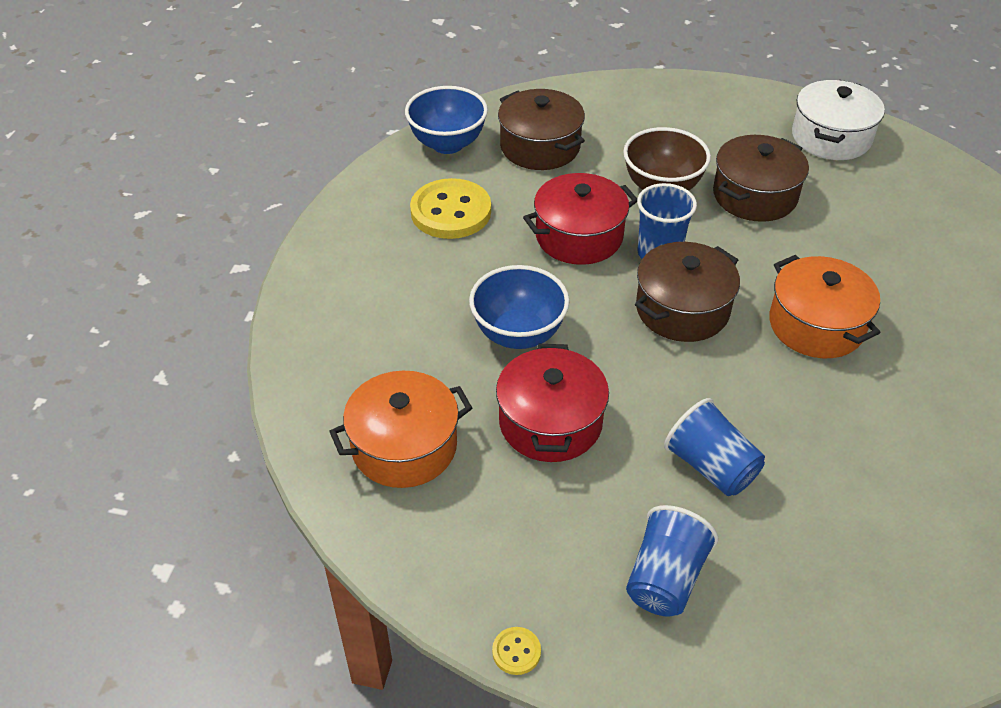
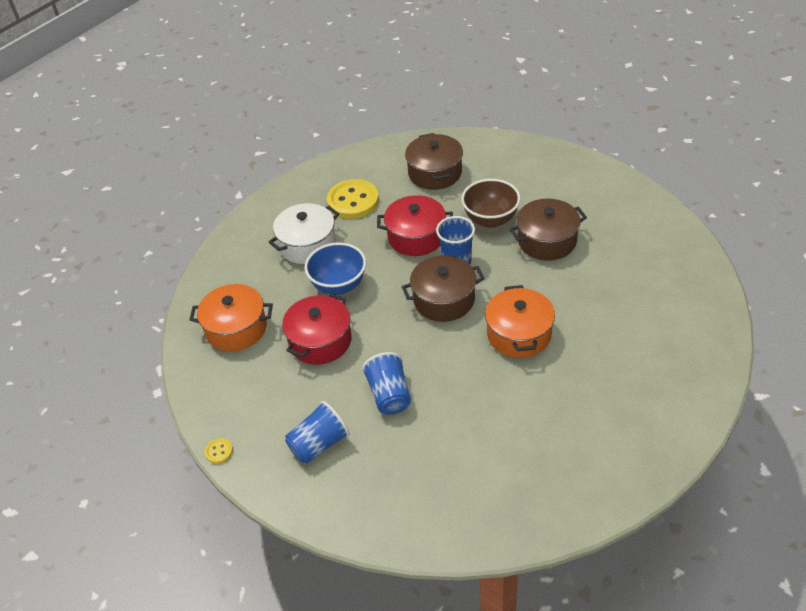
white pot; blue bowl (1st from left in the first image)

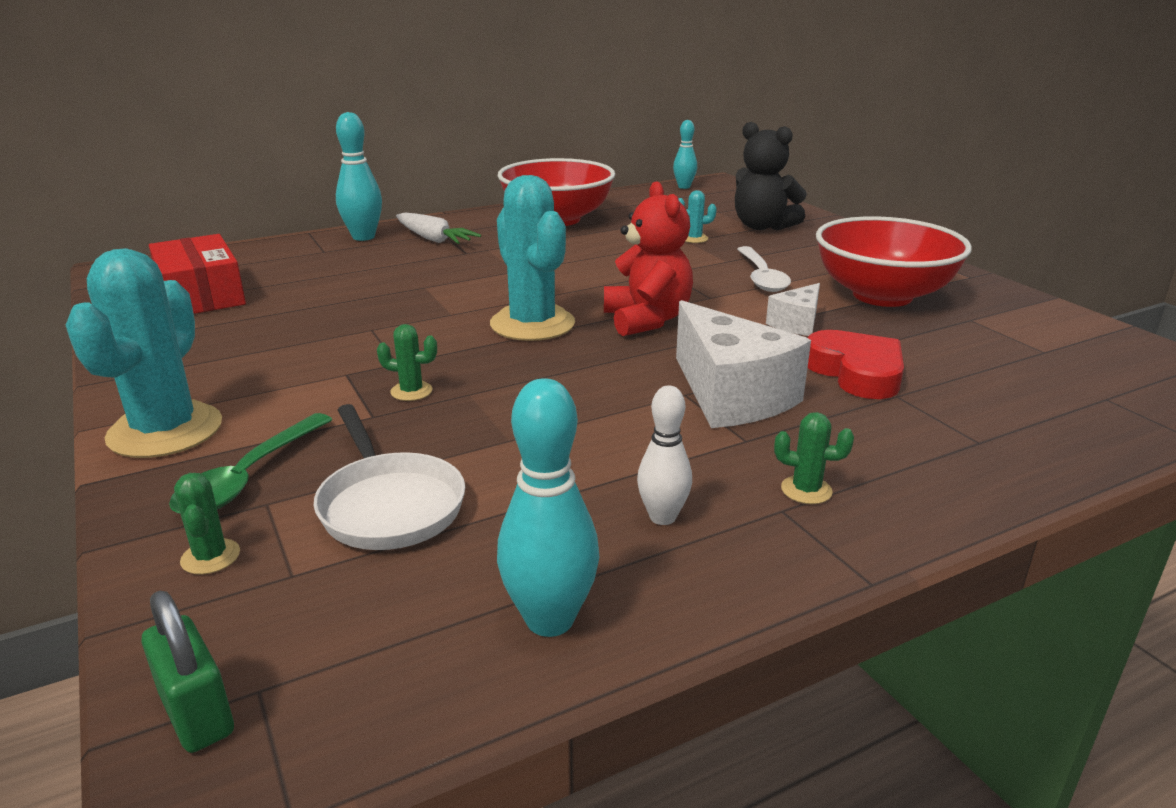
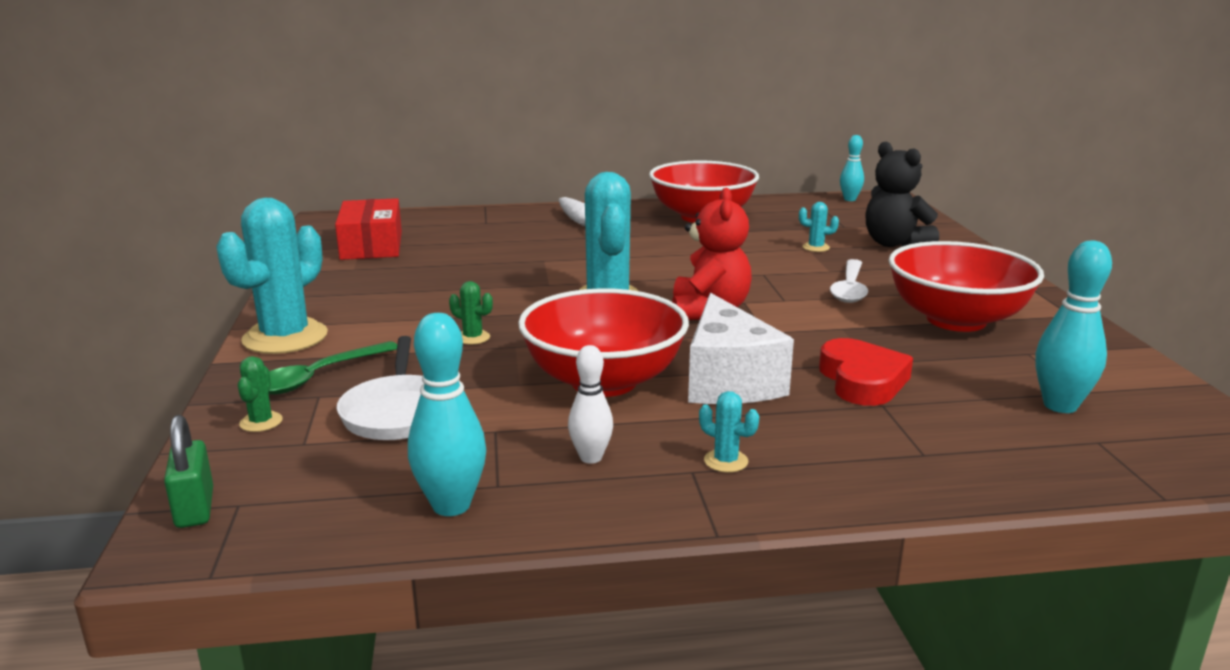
red bowl (1st from left); turquoise cactus (3rd from left); turquoise bowling pin (3rd from left); white cheese (2nd from left in the first image)

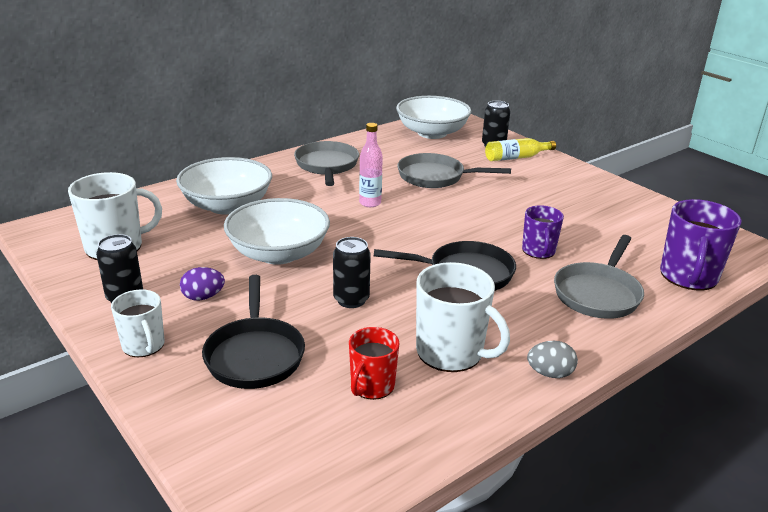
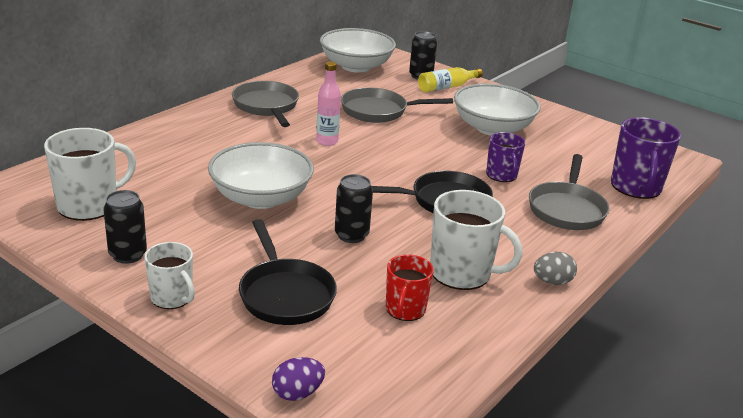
purple egg; white bowl (3rd from left)

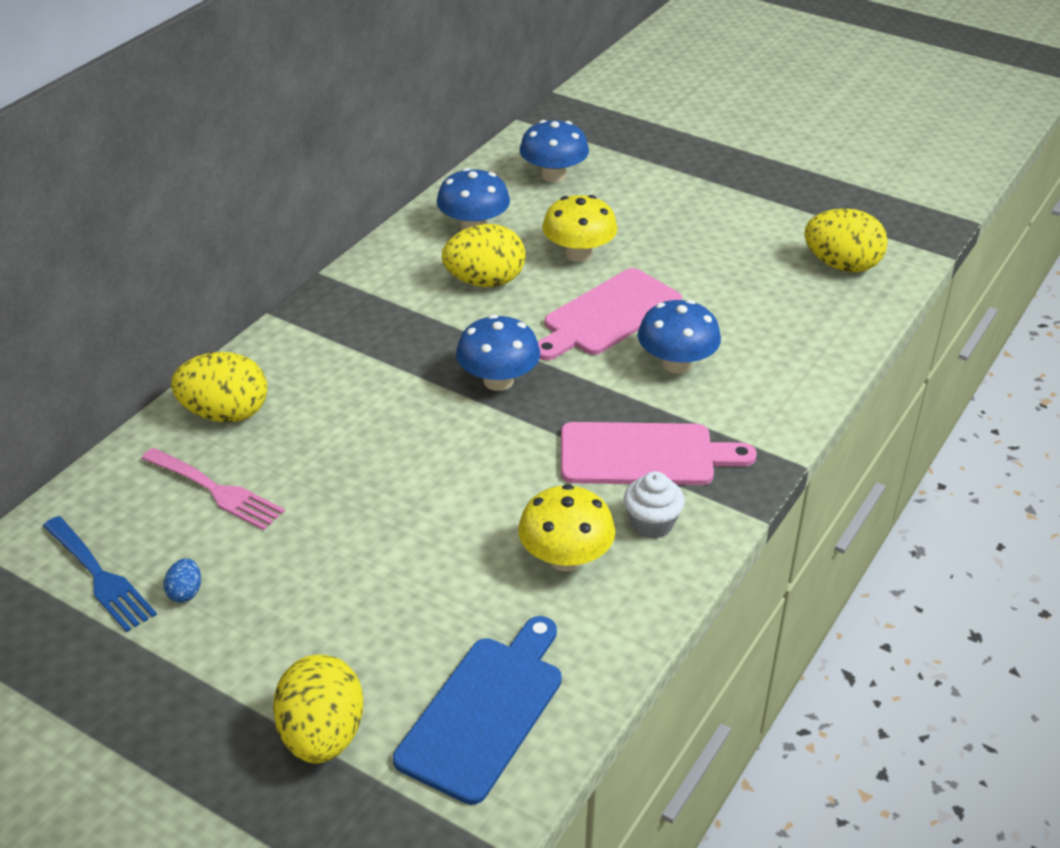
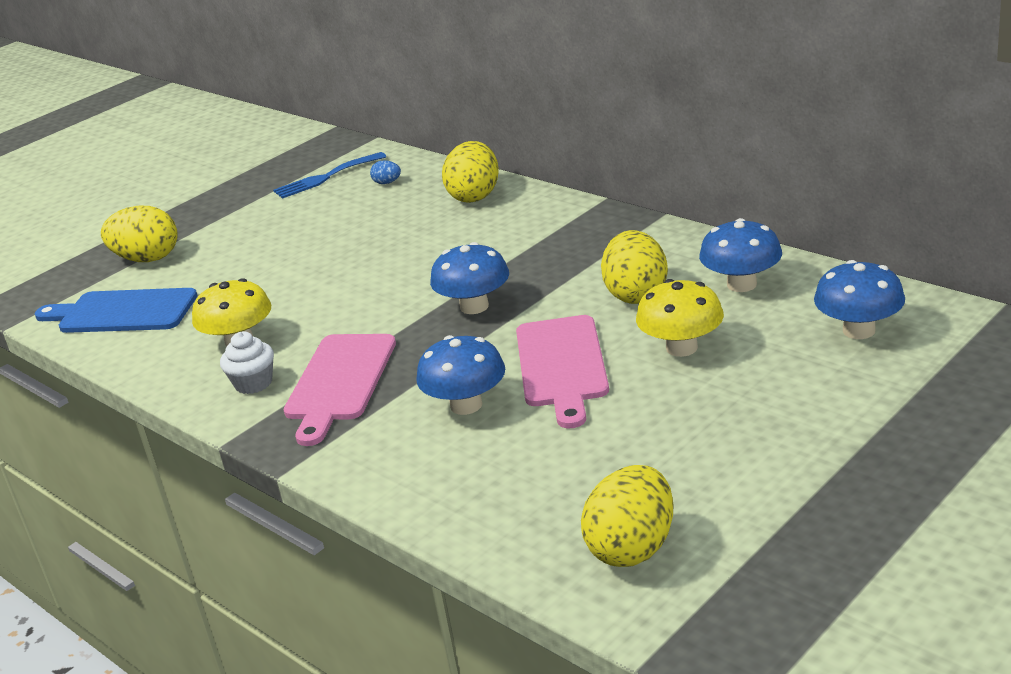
blue cutting board; blue egg; pink cutting board (2nd from left); pink fork

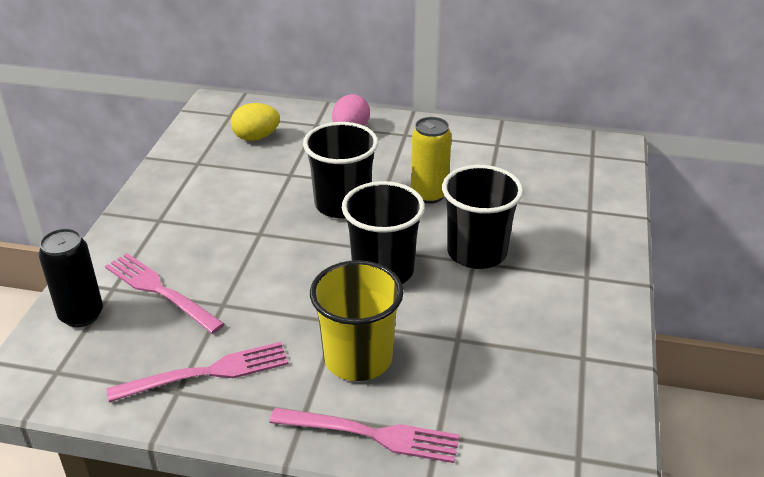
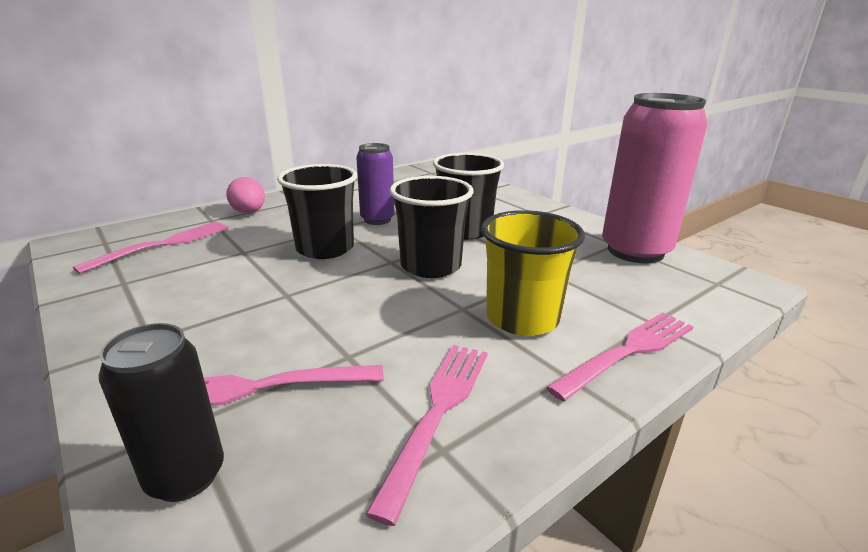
pink fork (1st from left); purple can; pink can

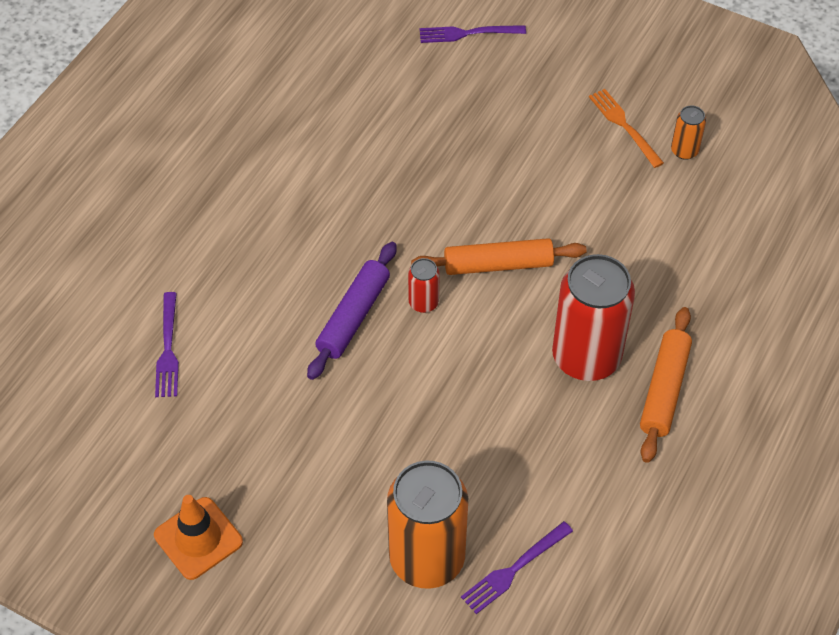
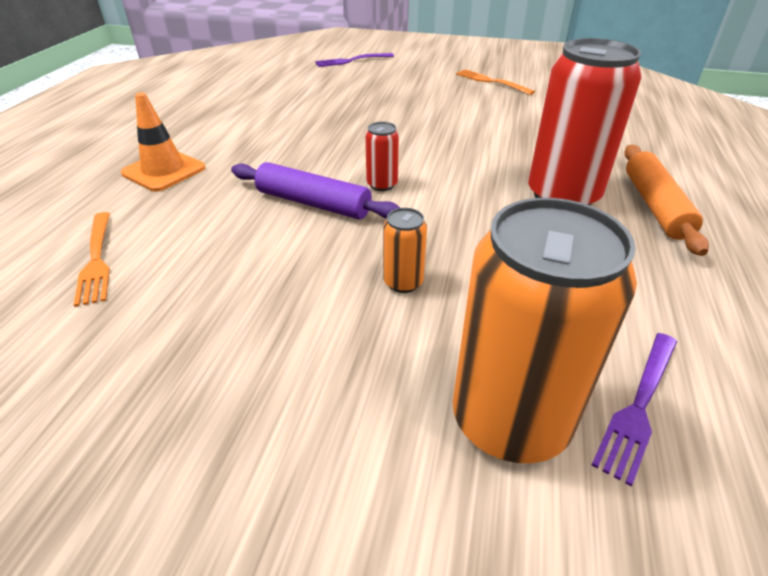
orange fork (1st from left); orange traffic cone; purple rolling pin; orange can (1st from left); orange rolling pin (1st from left in the first image)

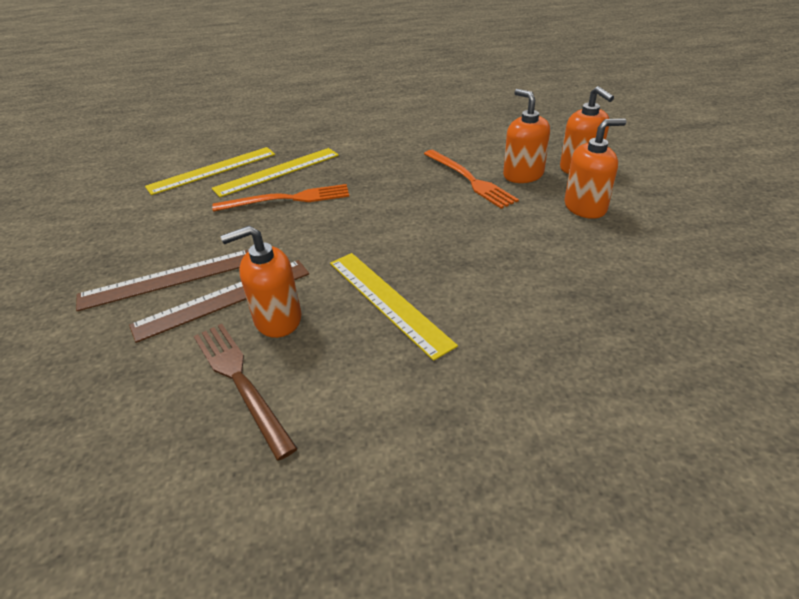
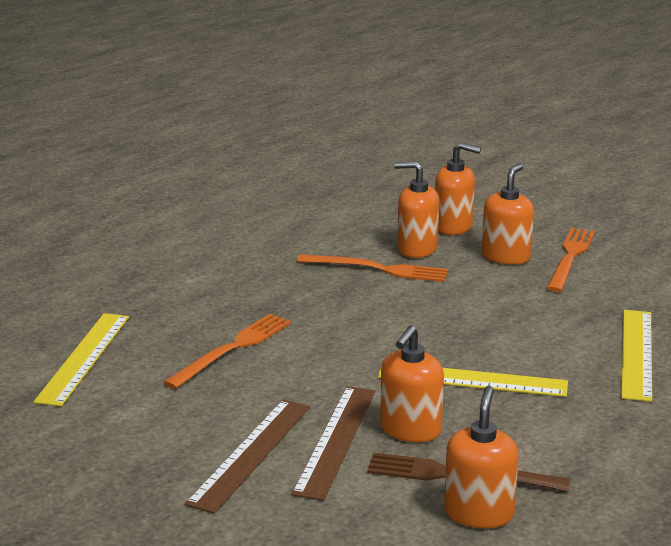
orange soap dispenser (4th from left); orange fork (3rd from left); yellow ruler (3rd from left)

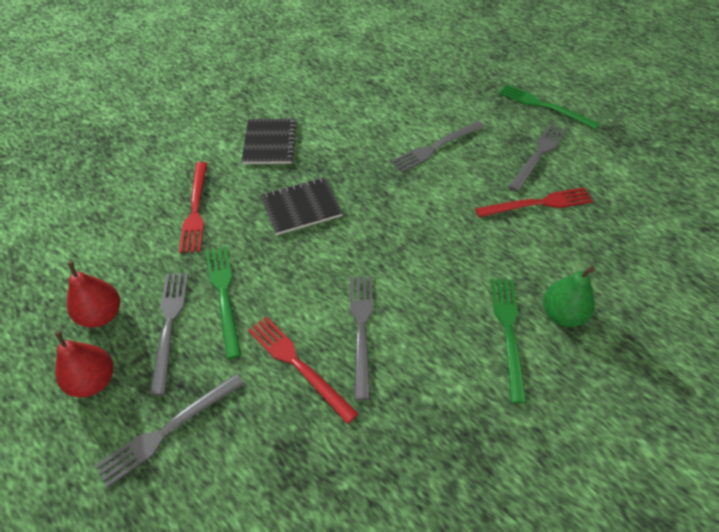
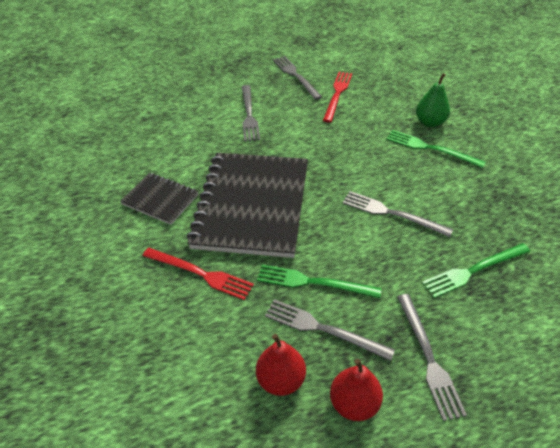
black notebook (2nd from left); green fork (3rd from left); red fork (2nd from left in the first image)

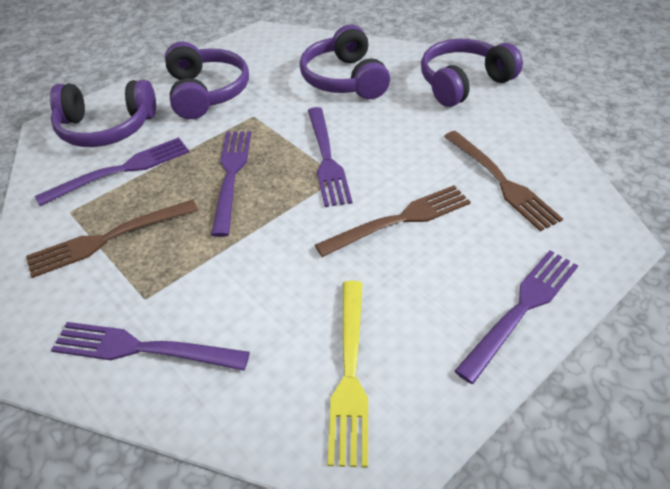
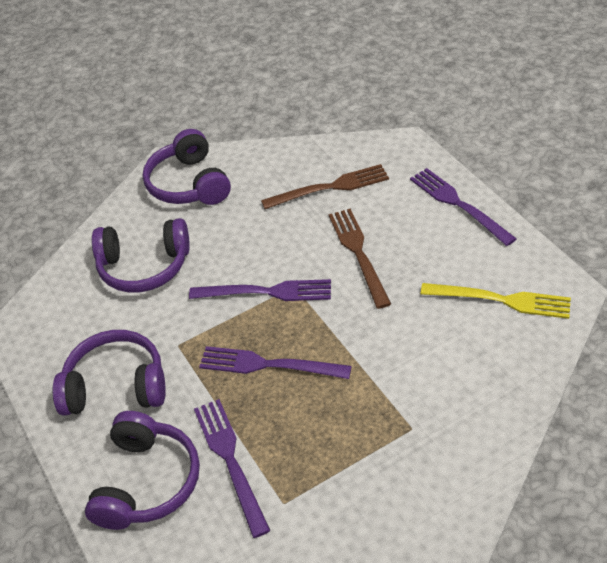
brown fork (1st from left in the first image); purple fork (2nd from left in the first image)

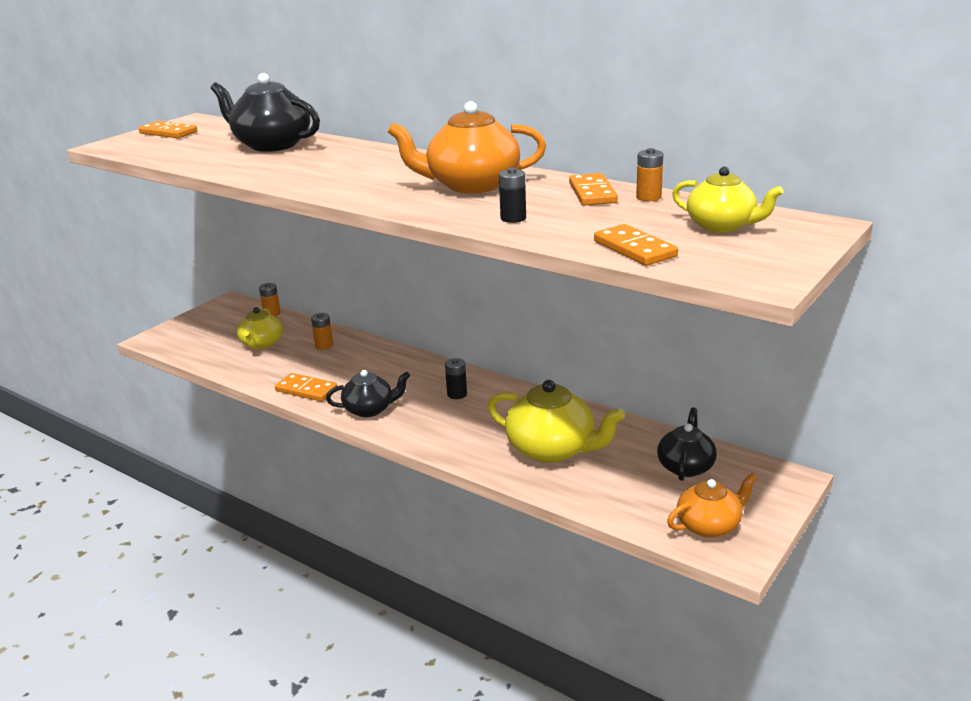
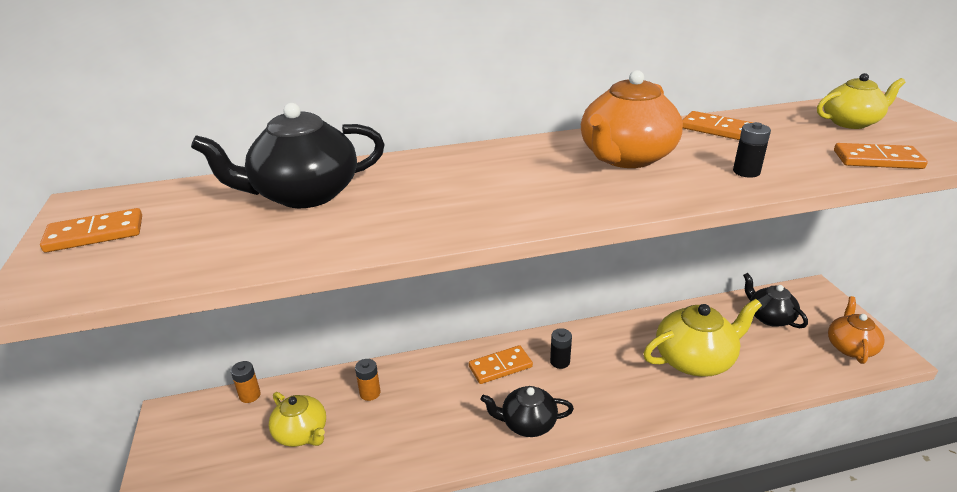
orange domino (2nd from left); black teapot (2nd from left); orange battery (3rd from left in the first image)

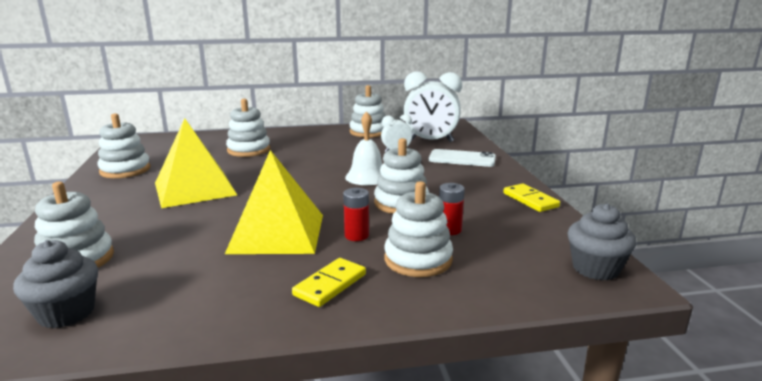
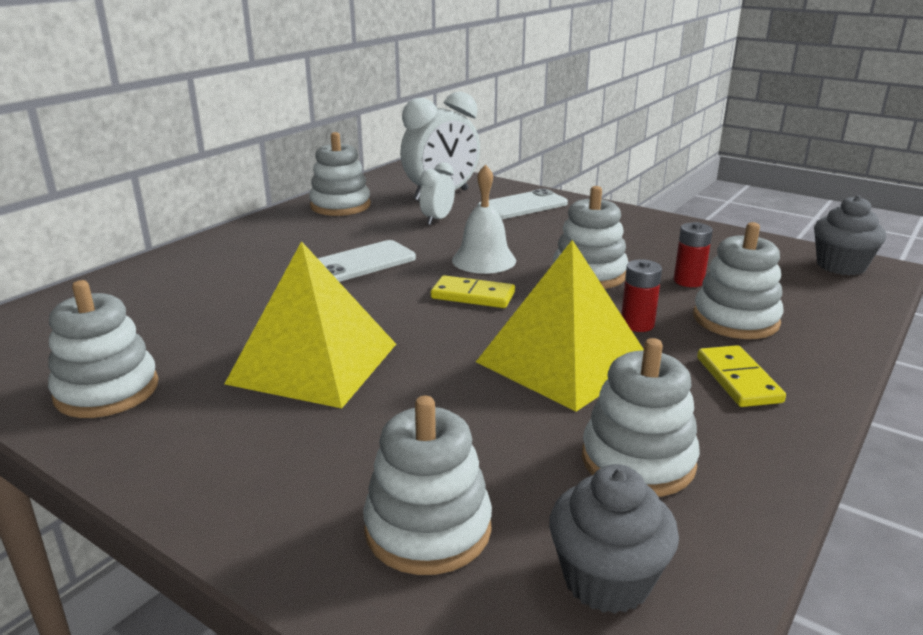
white phone (1st from left); yellow domino (1st from left); white stacking toy (5th from left)

